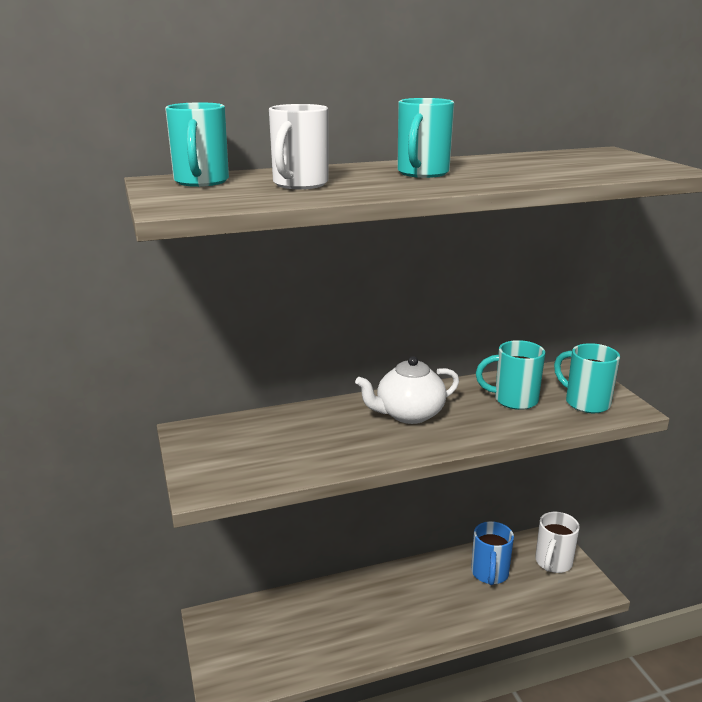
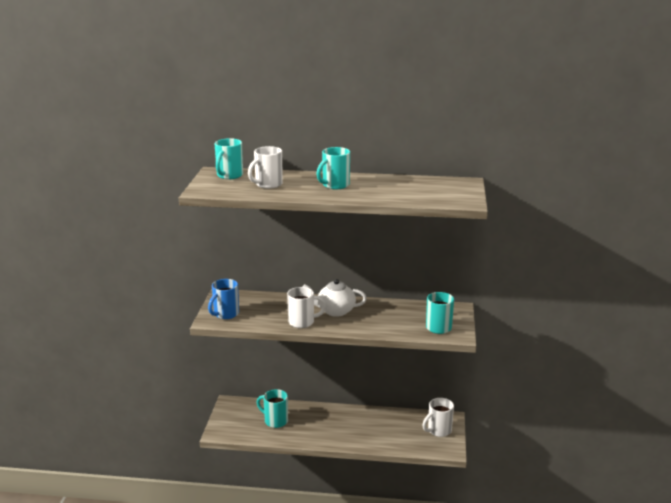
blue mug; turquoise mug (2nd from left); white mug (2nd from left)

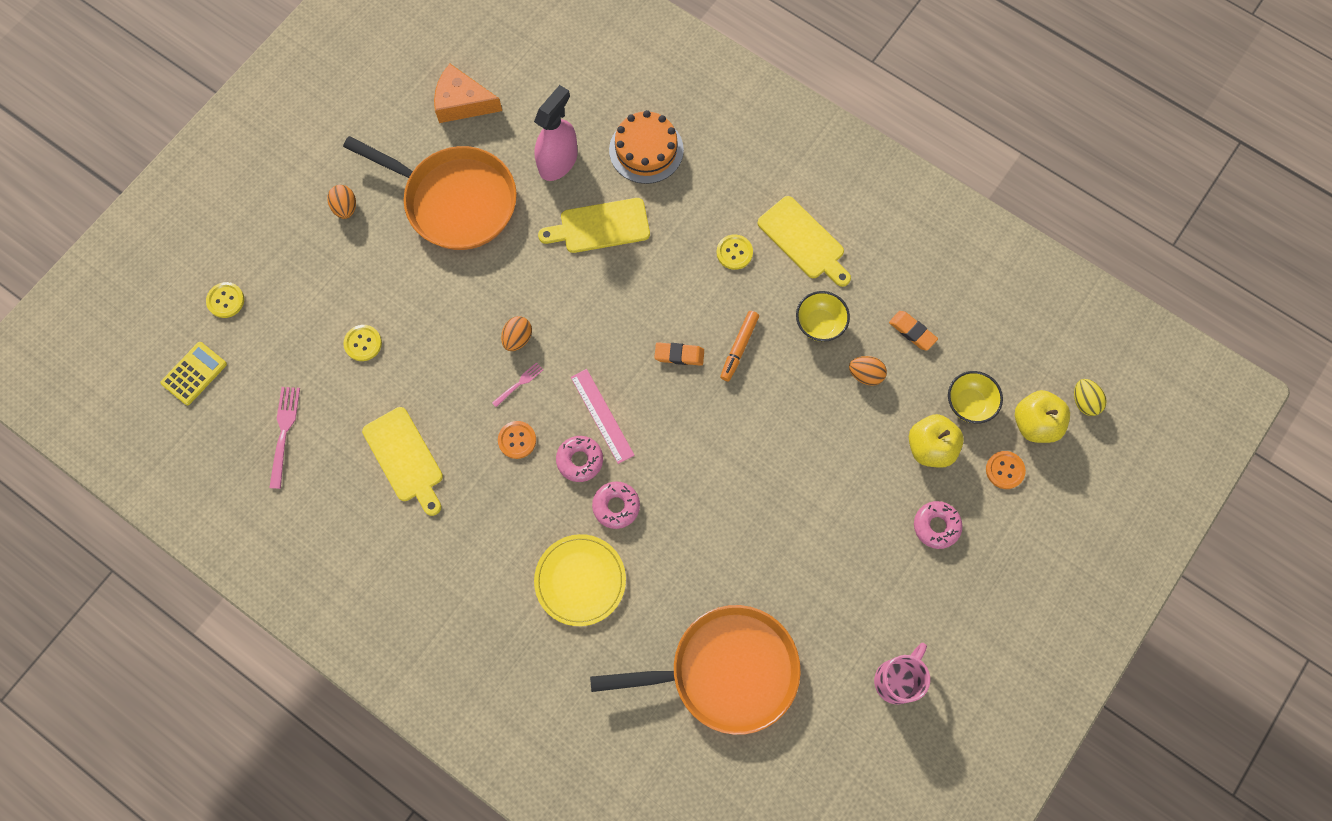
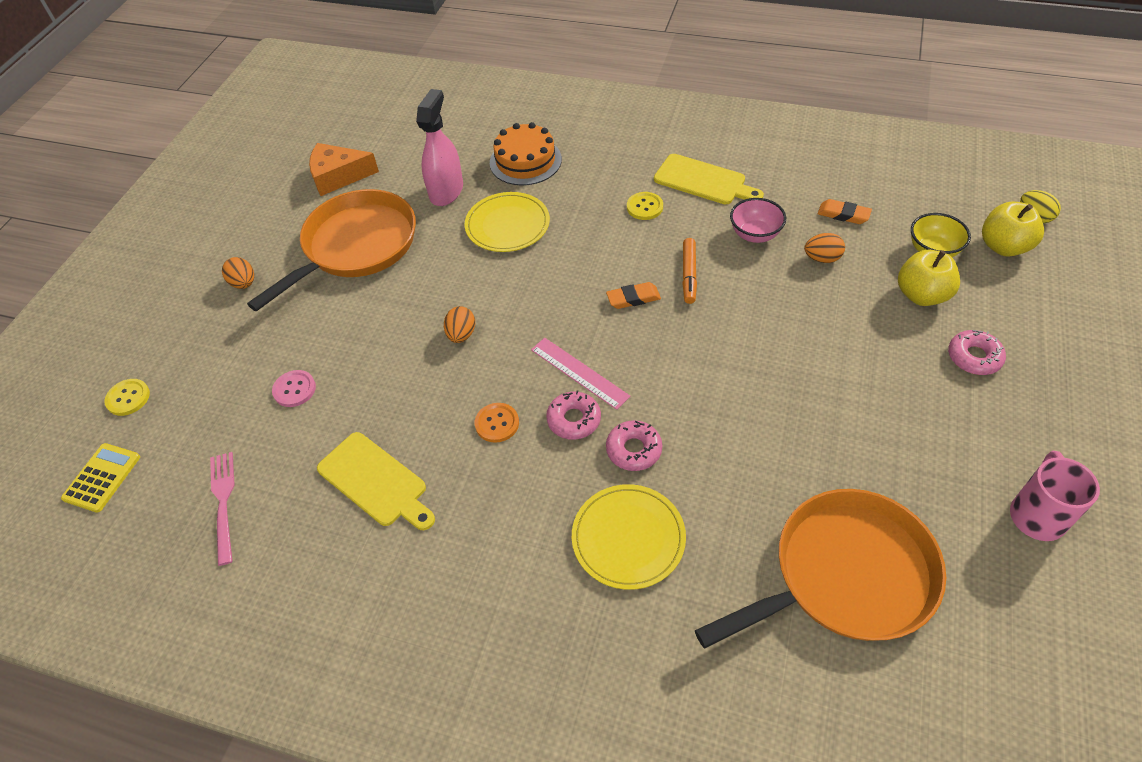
orange pan (1st from left); pink button; yellow plate (1st from left); pink bowl; pink fork (2nd from left in the first image); orange button (2nd from left in the first image)

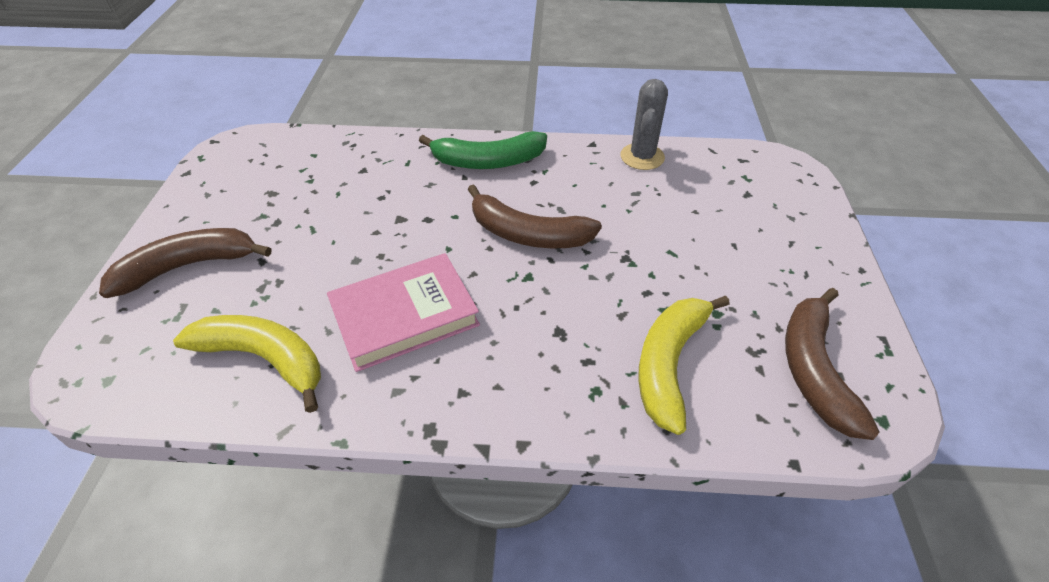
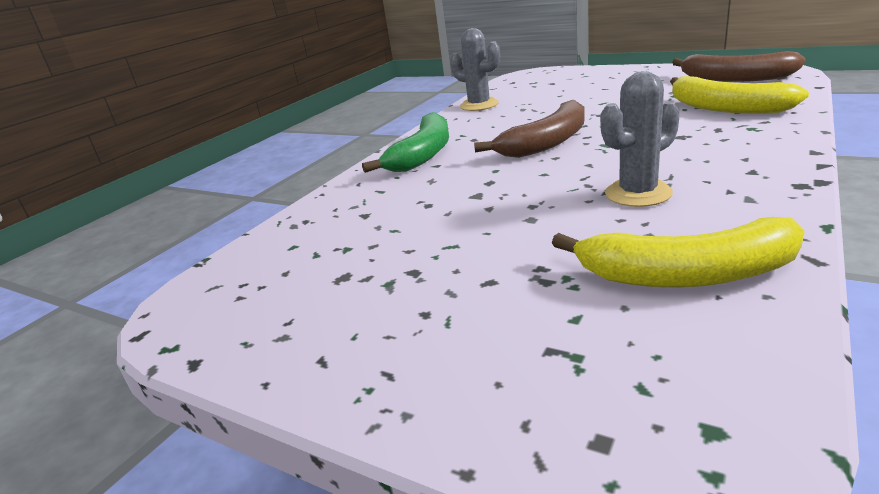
yellow banana (1st from left); grey cactus (2nd from left); brown banana (1st from left in the first image)

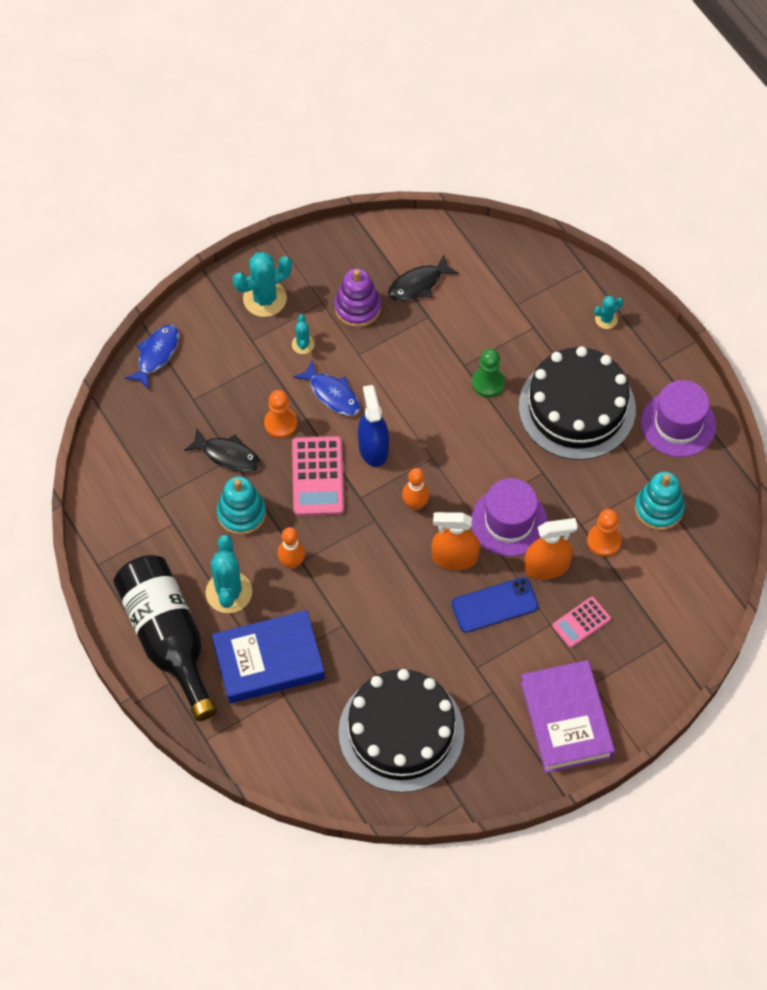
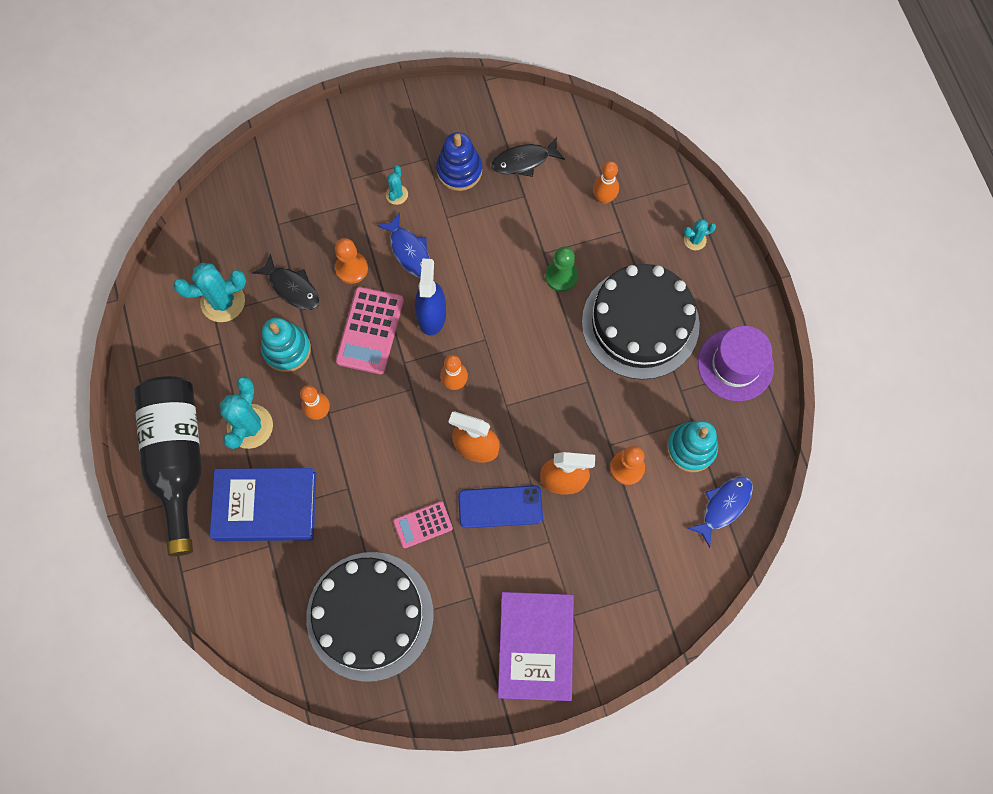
turquoise cactus (1st from left); pink calculator (2nd from left); blue stacking toy; orange bowling pin (3rd from left); blue fish (2nd from left); purple hat (1st from left in the first image)

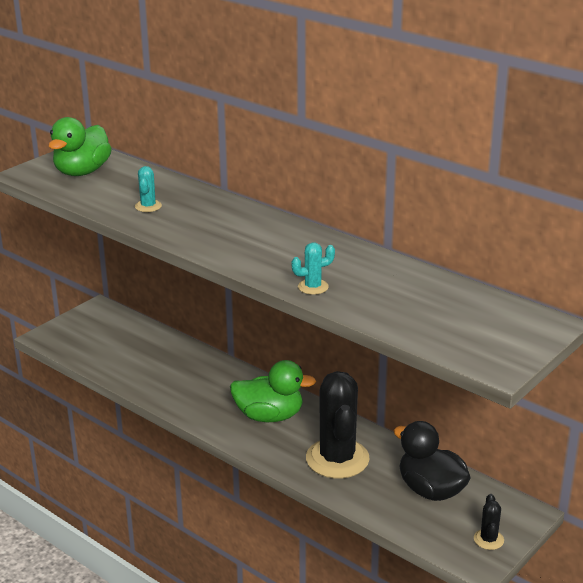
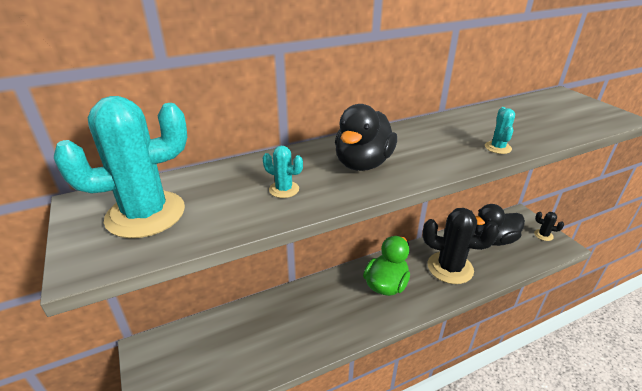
turquoise cactus (1st from left); black duck (1st from left)

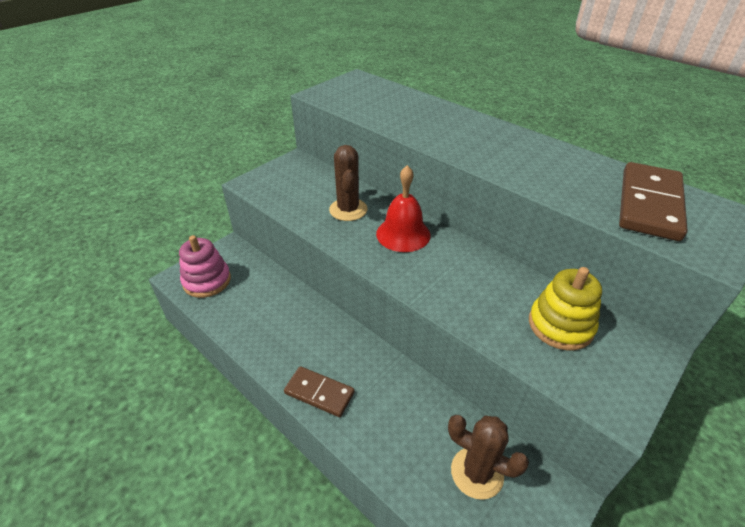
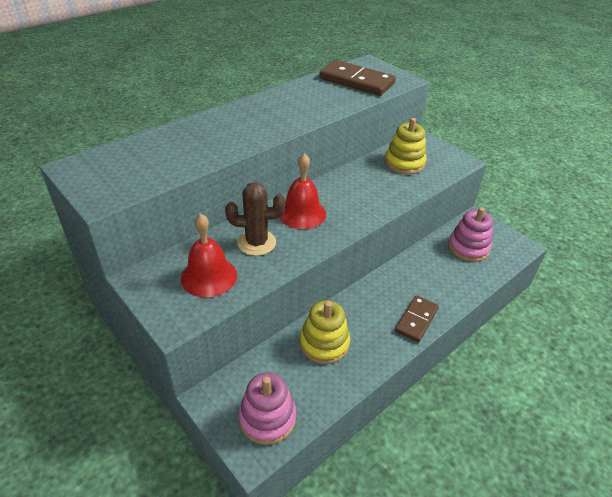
red bell (1st from left); yellow stacking toy (1st from left); pink stacking toy (2nd from left)

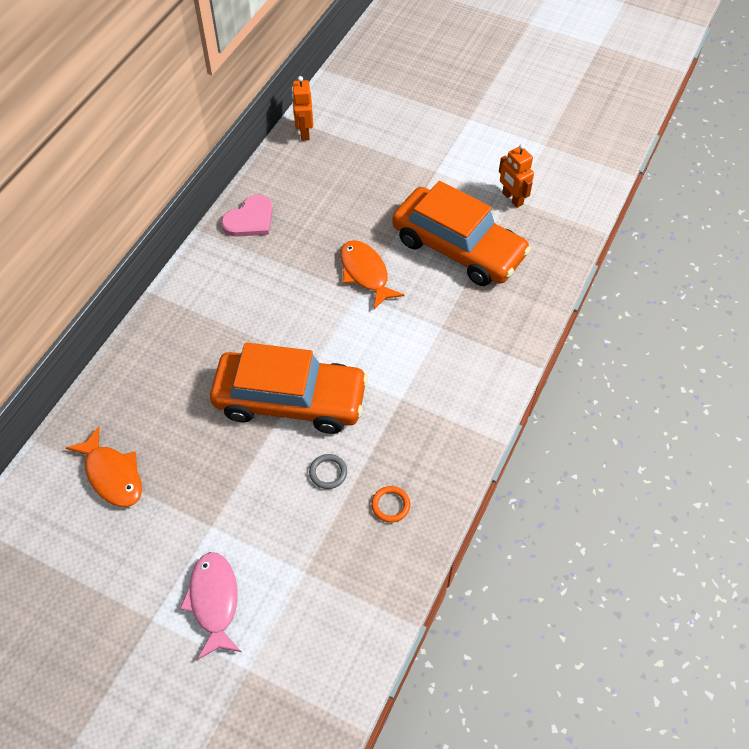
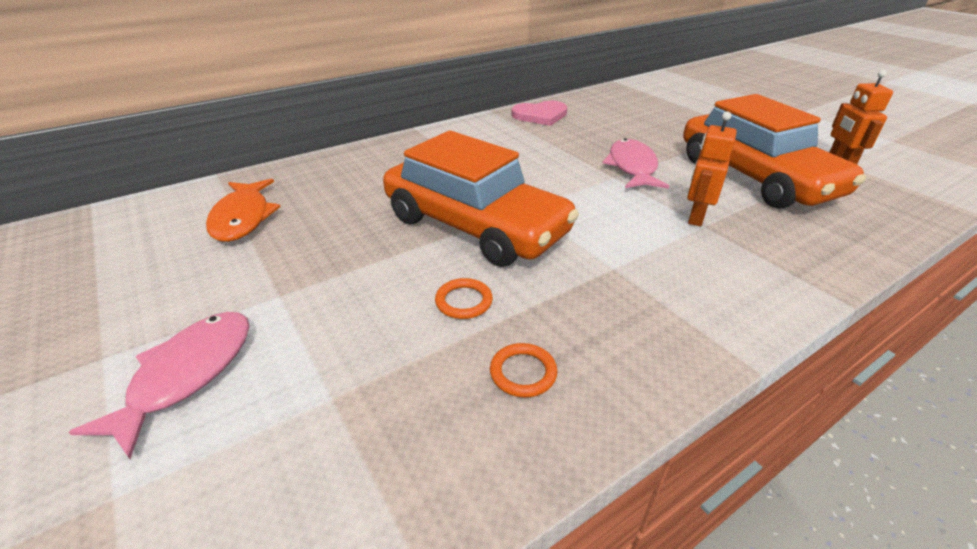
orange ring (1st from left); pink fish (2nd from left); orange robot (1st from left)

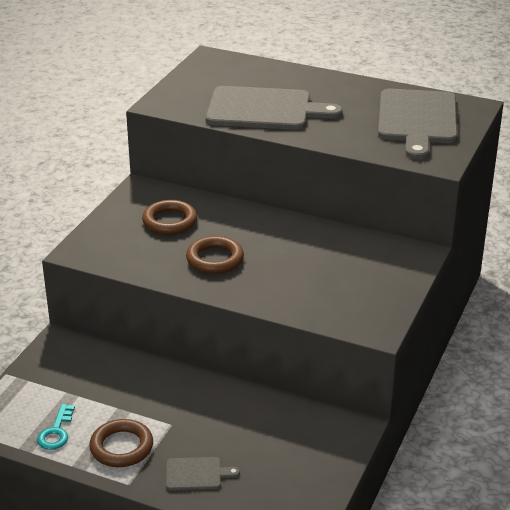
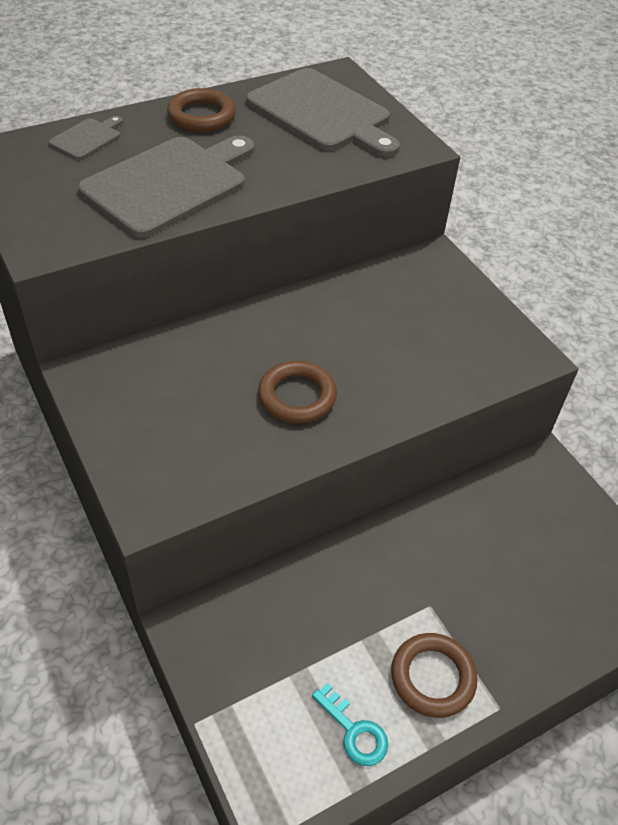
grey cutting board (1st from left); brown ring (1st from left)

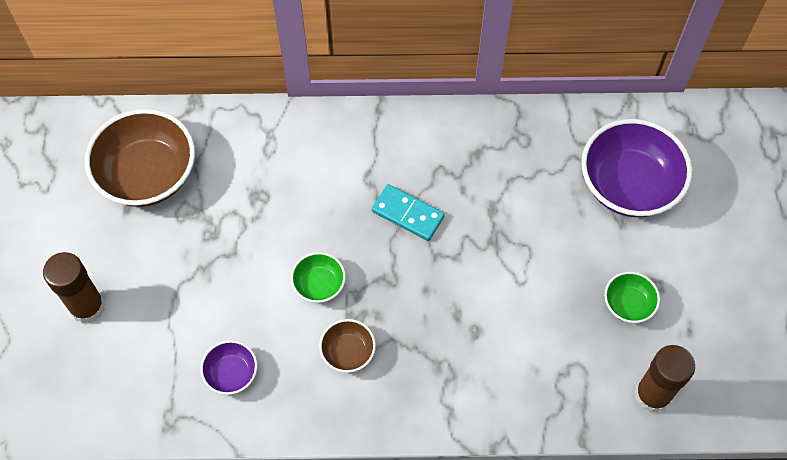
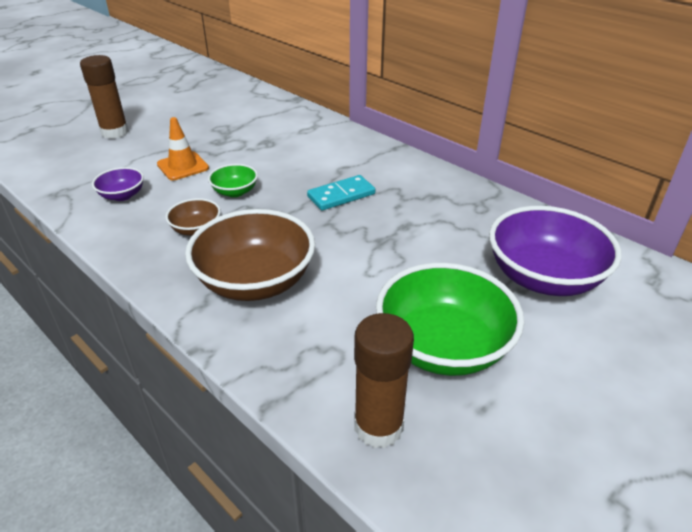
orange traffic cone; brown bowl (2nd from left); turquoise domino; green bowl (2nd from left)

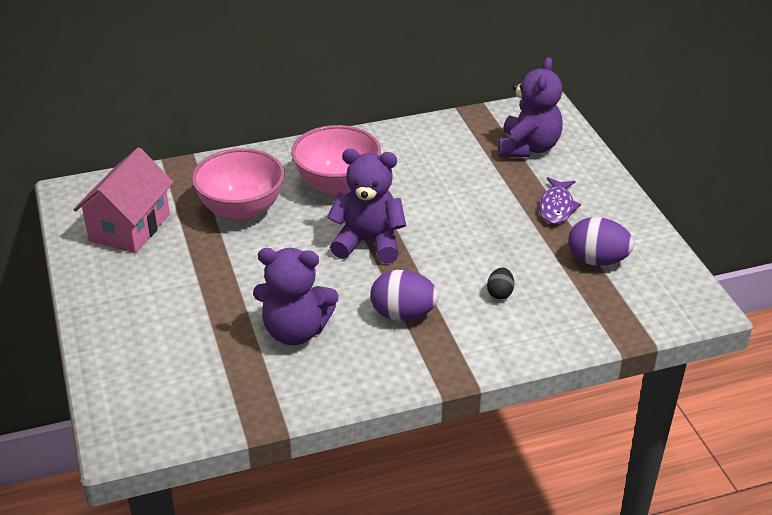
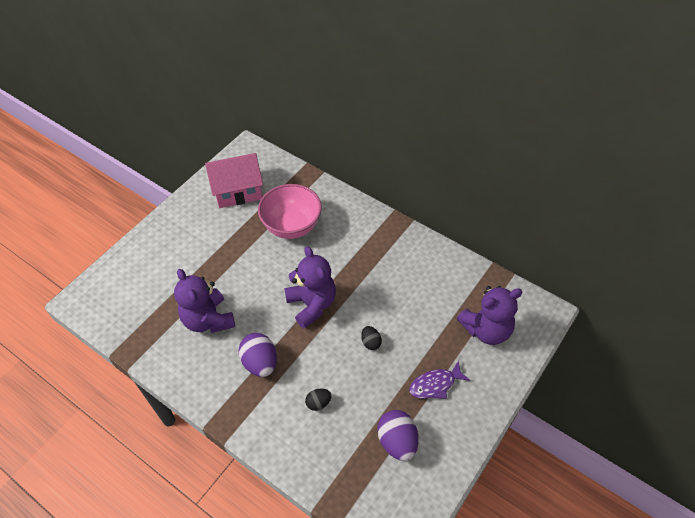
black egg (2nd from left); pink bowl (2nd from left in the first image)

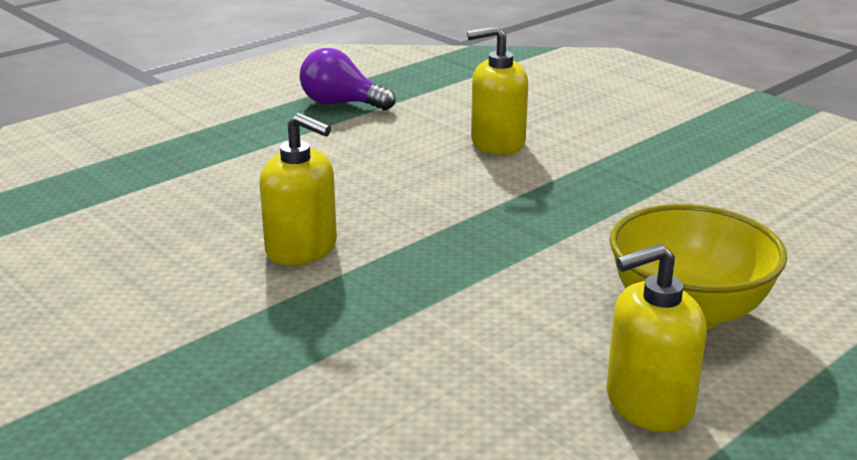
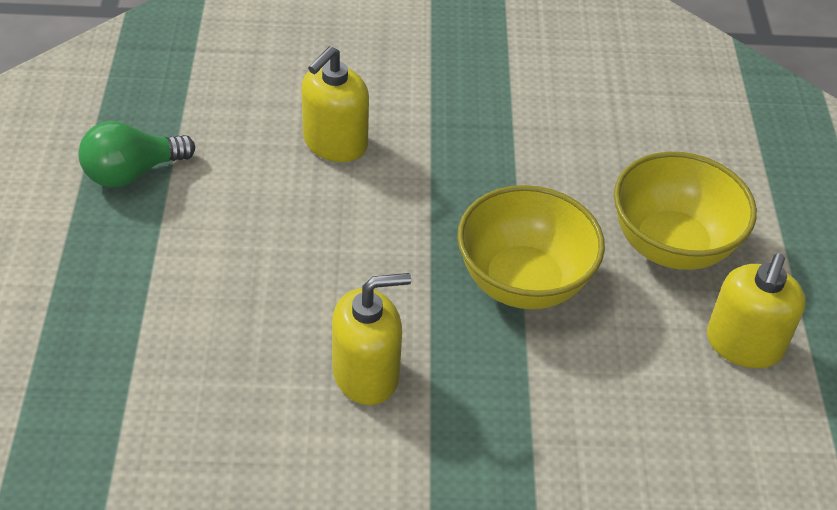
green light bulb; yellow bowl (1st from left)

